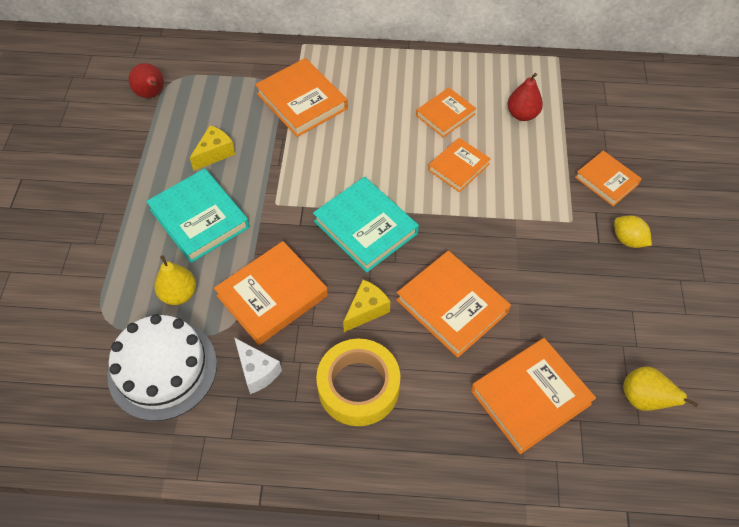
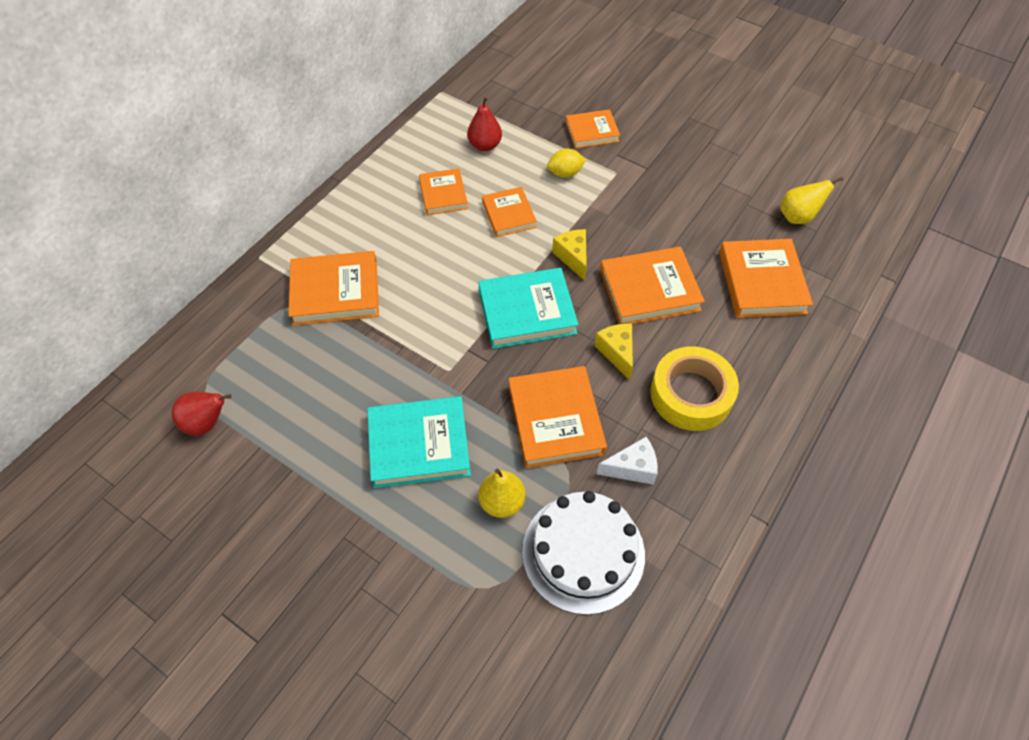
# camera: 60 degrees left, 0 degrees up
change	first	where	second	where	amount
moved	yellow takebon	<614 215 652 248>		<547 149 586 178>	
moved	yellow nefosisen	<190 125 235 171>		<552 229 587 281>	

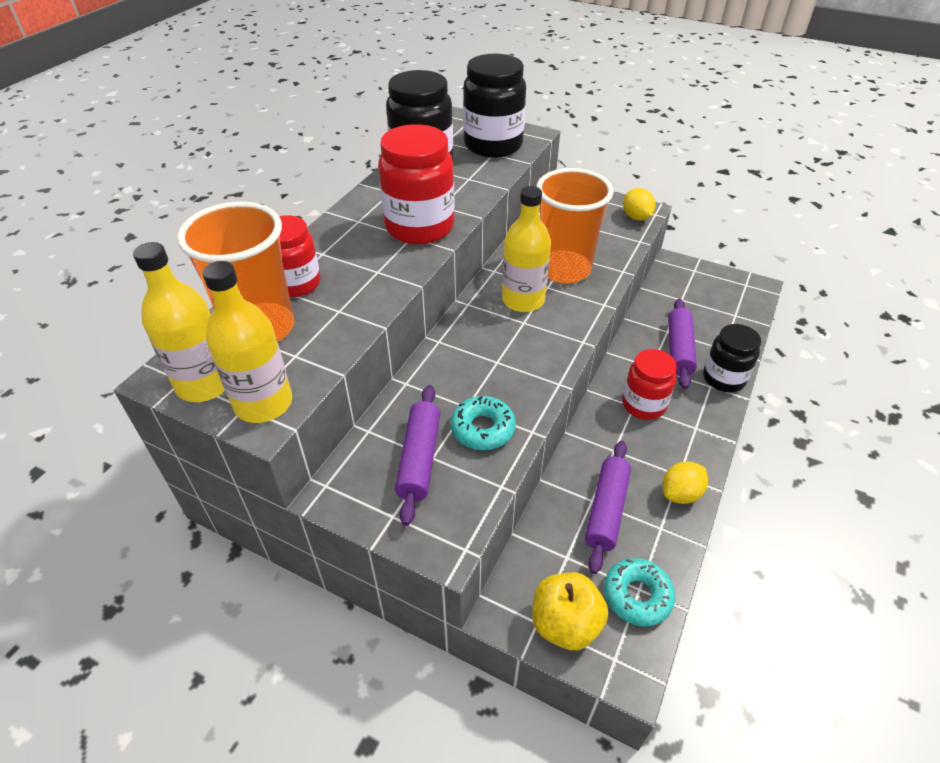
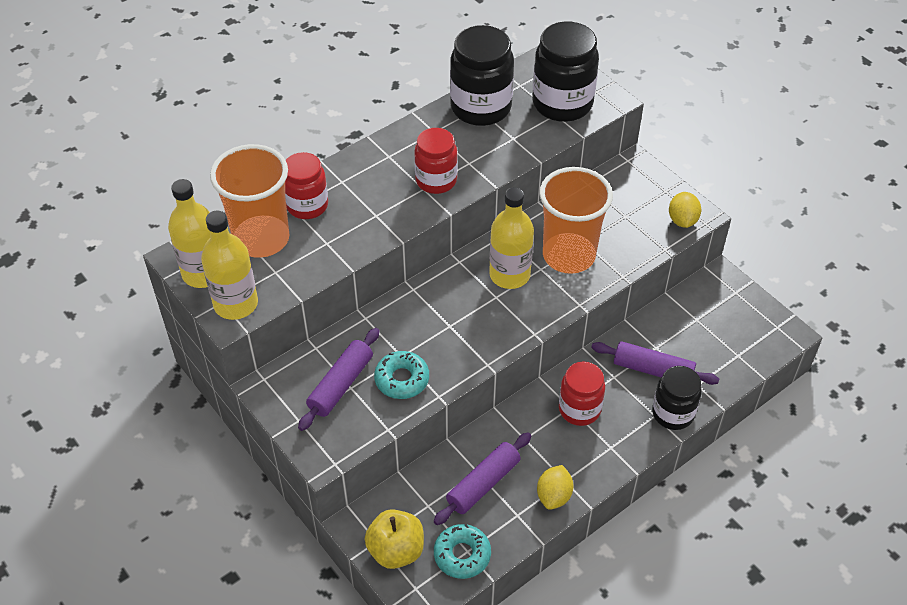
# camera: 25 degrees right, 5 degrees up
change	first	where	second	where	amount
resized	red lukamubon	<378 124 455 244>		<414 128 458 194>	x0.64
turned	yellow takebon	<663 461 708 504>		<537 465 573 510>	60 degrees counterclockwise
turned	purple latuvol	<668 299 697 389>		<591 341 719 385>	75 degrees clockwise

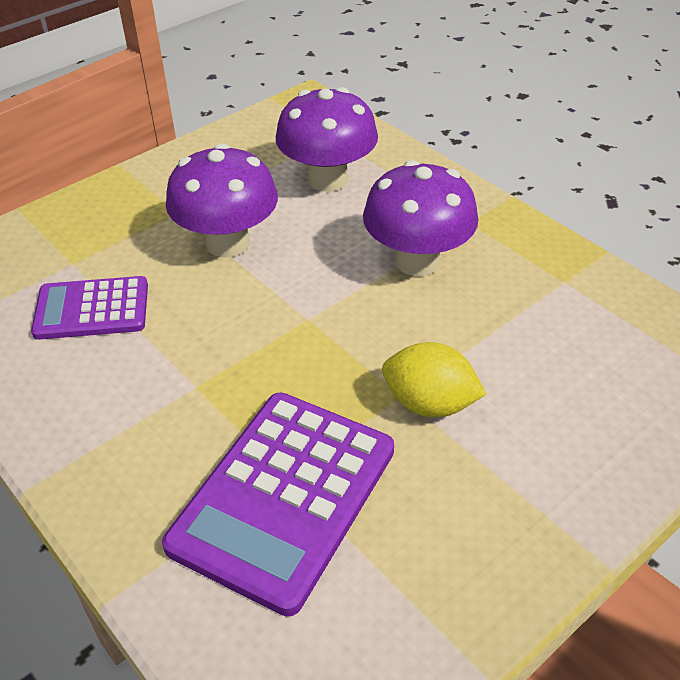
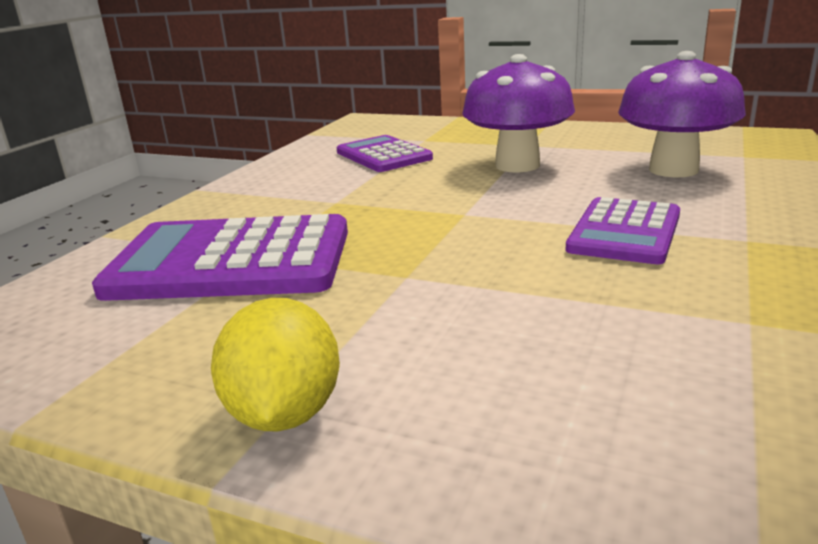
# camera: 65 degrees right, 20 degrees down
change	first	where	second	where	amount
moved	yellow takebon	<382 342 486 417>		<211 298 340 431>	
replaced	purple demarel	<363 160 479 276>	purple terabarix	<565 197 680 264>	

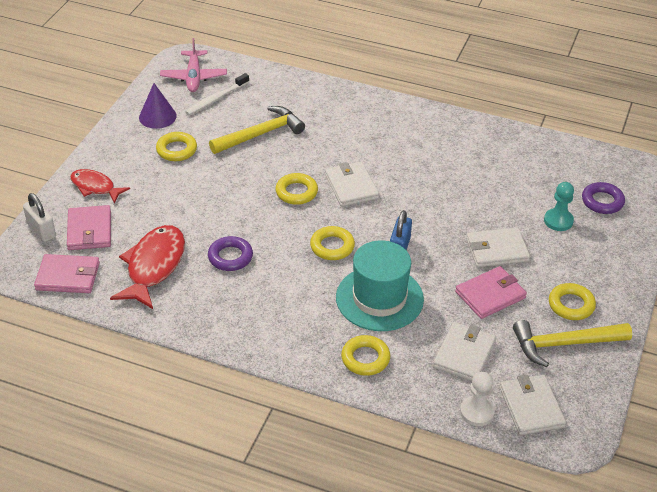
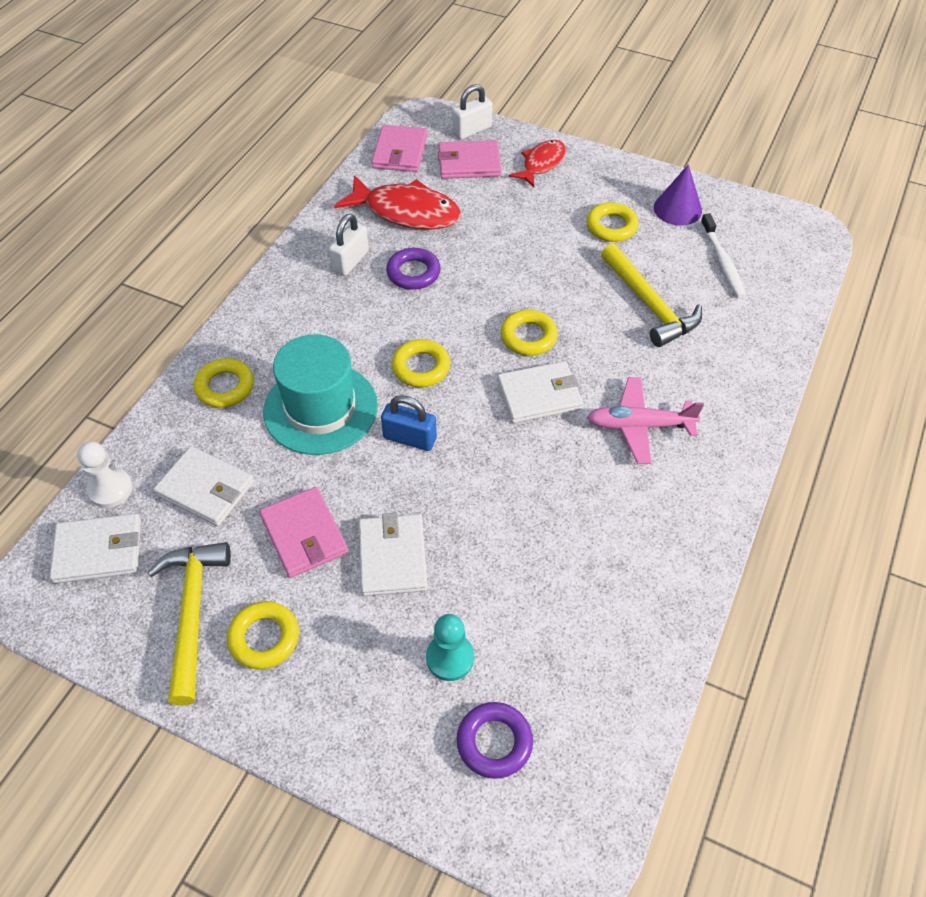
# camera: 95 degrees right, 10 degrees up
change	first	where	second	where	amount
added			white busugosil	<329 214 369 276>	
moved	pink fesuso	<160 38 227 92>		<587 377 704 464>	
turned	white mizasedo	<185 73 249 115>		<700 213 746 298>	150 degrees counterclockwise

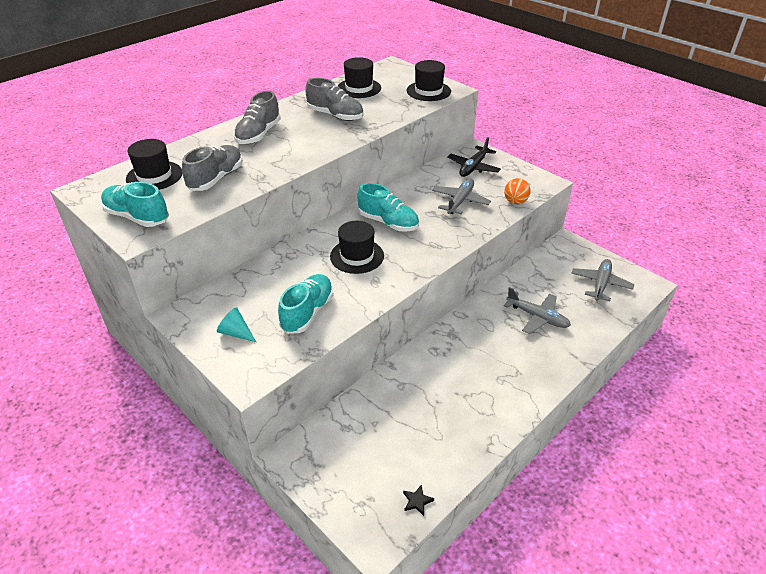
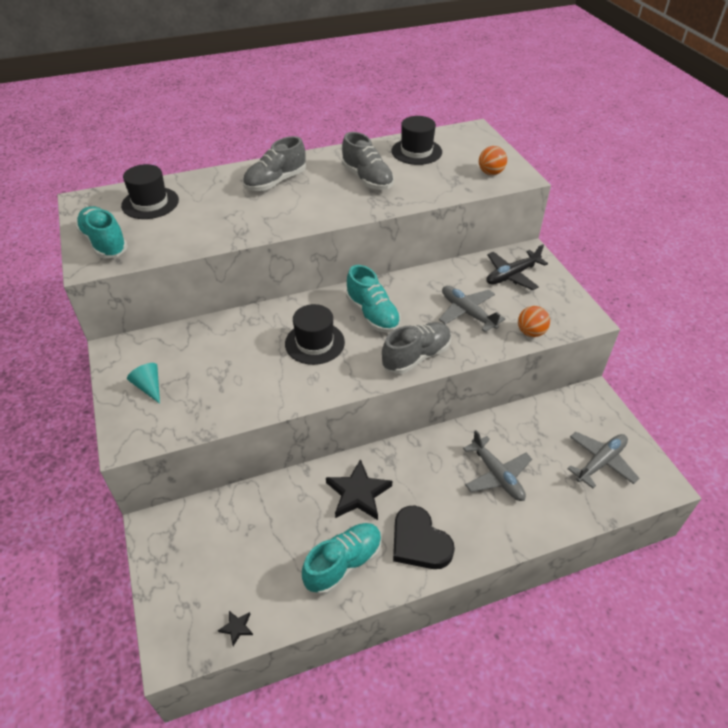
# camera: 25 degrees right, 5 degrees up
change	first	where	second	where	amount
moved	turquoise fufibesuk	<278 274 334 334>		<302 523 382 595>	
added			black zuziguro	<326 459 392 520>	
moved	grey fufibesuk	<182 145 243 191>		<382 322 451 374>	
added			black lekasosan	<393 506 455 569>	
turned	grey fesuso	<432 178 491 214>		<439 286 505 332>	90 degrees counterclockwise
replaced	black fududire	<406 60 451 101>	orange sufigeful	<479 146 507 175>	

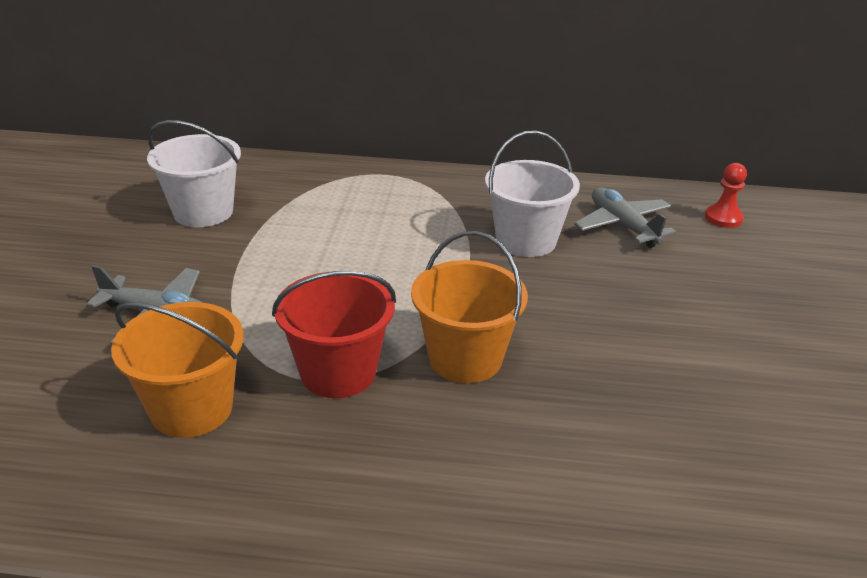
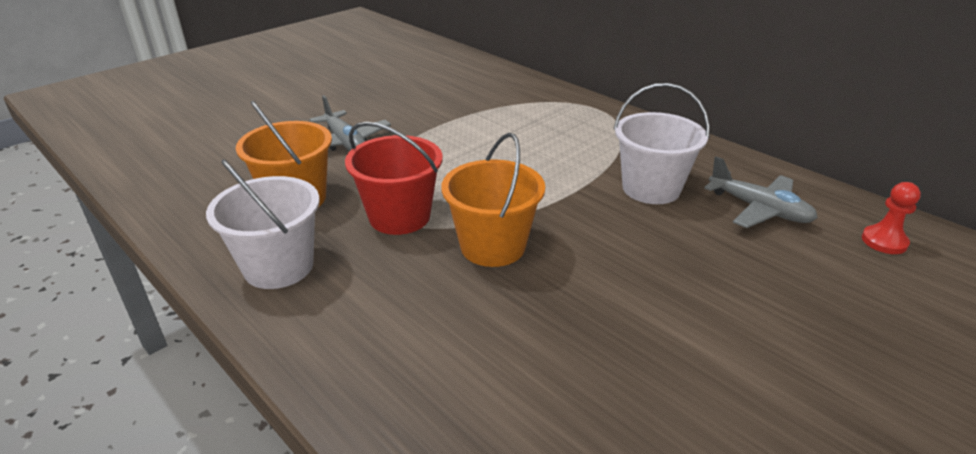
# camera: 40 degrees right, 0 degrees up
change	first	where	second	where	amount
moved	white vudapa	<147 120 241 227>		<206 159 320 289>	
turned	grey fesuso	<574 188 676 248>		<704 156 818 228>	120 degrees clockwise

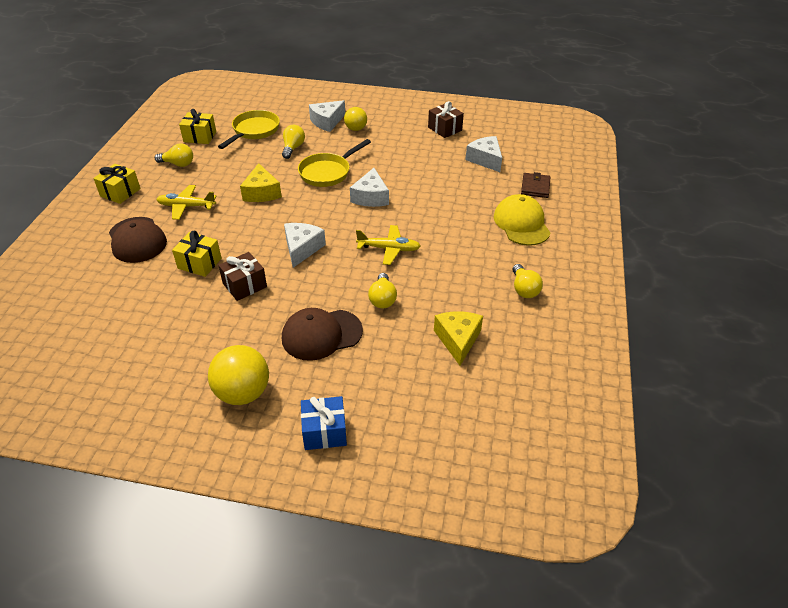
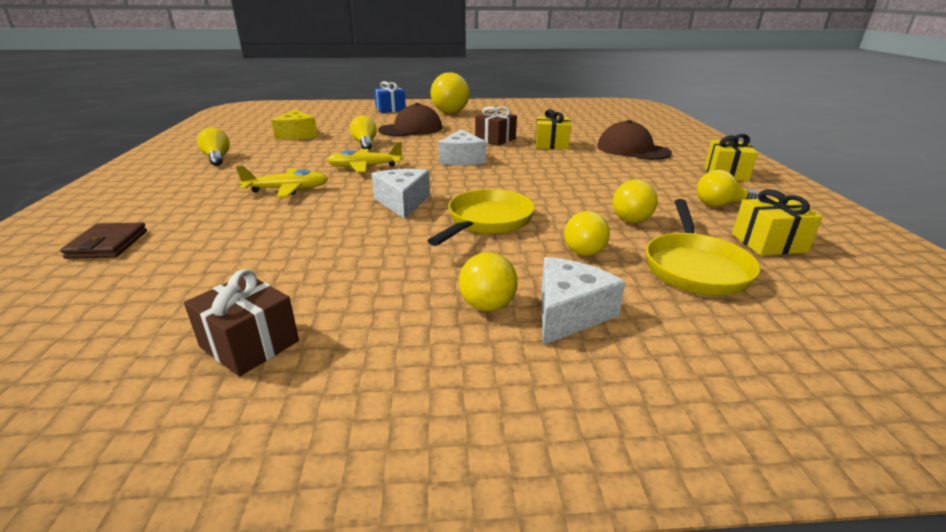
# camera: 165 degrees right, 15 degrees down
change	first	where	second	where	amount
moved	yellow fesuso	<156 185 216 220>		<236 165 329 198>	
added			yellow sufigeful	<612 180 658 223>	
removed	yellow nefosisen	<240 163 282 202>			
removed	white nefosisen	<465 136 502 172>			
removed	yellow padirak	<494 194 550 246>			

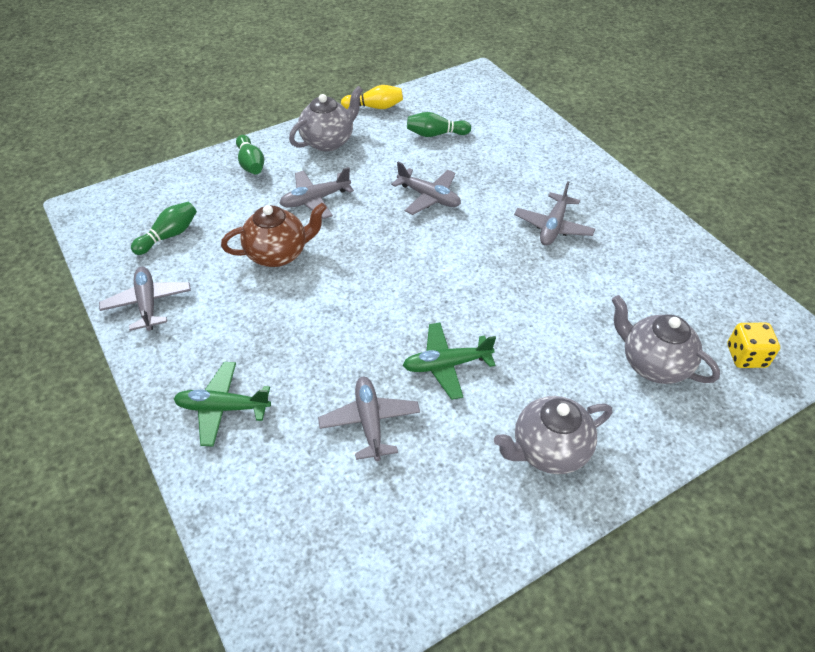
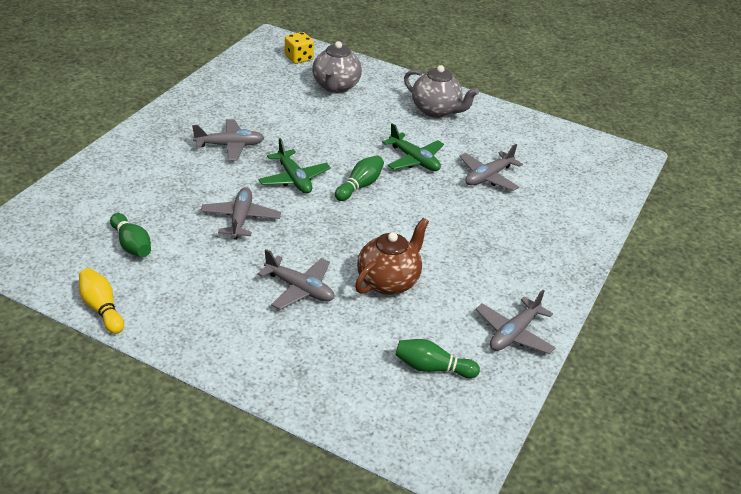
# camera: 125 degrees left, 10 degrees down
change	first	where	second	where	amount
moved	green fesuso	<174 362 271 447>		<258 138 331 194>	
moved	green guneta	<236 135 264 174>		<335 155 384 201>	
turned	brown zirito	<221 203 327 267>		<355 218 429 295>	90 degrees clockwise
removed	grey zirito	<289 86 363 152>			

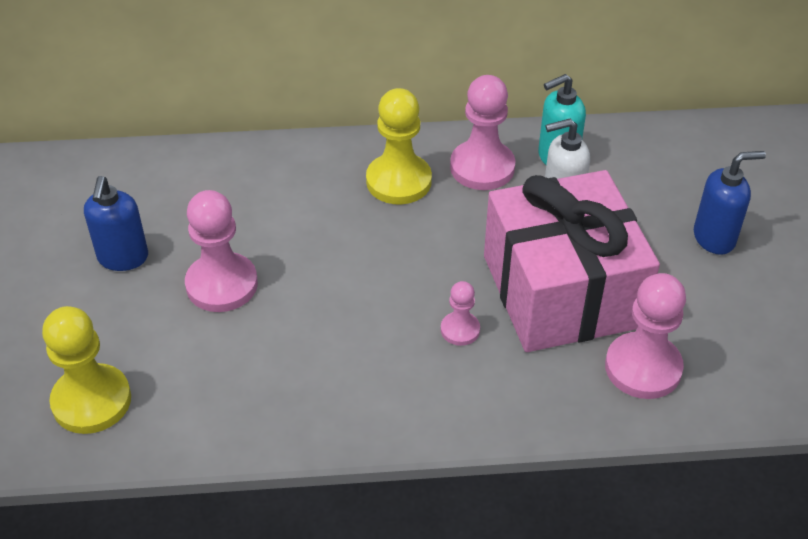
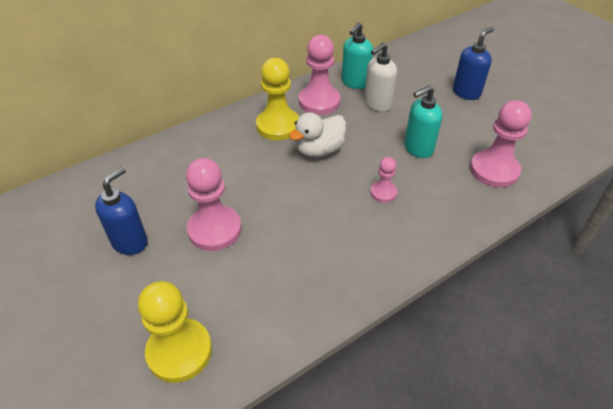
# camera: 30 degrees left, 0 degrees up
change	first	where	second	where	amount
turned	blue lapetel	<84 176 148 271>		<95 167 148 255>	120 degrees counterclockwise
added			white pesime	<289 112 346 158>	
replaced	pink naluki	<484 170 660 352>	turquoise lapetel	<404 85 442 158>	

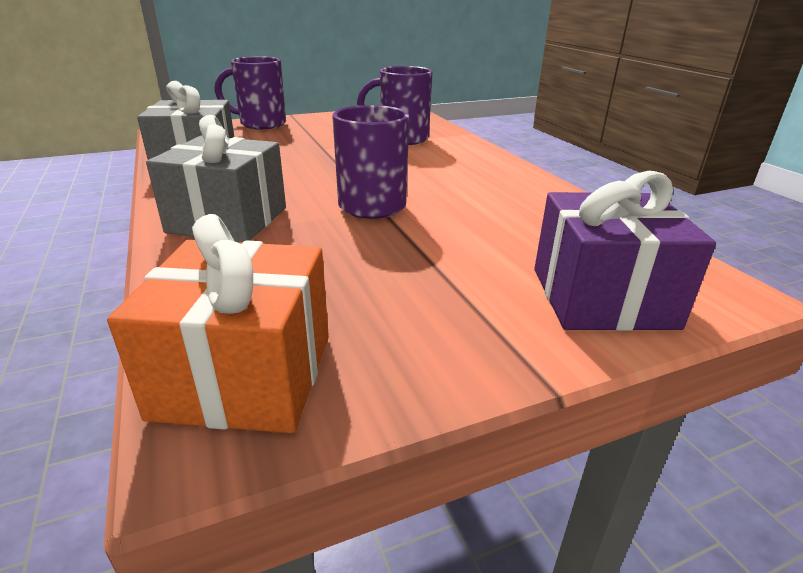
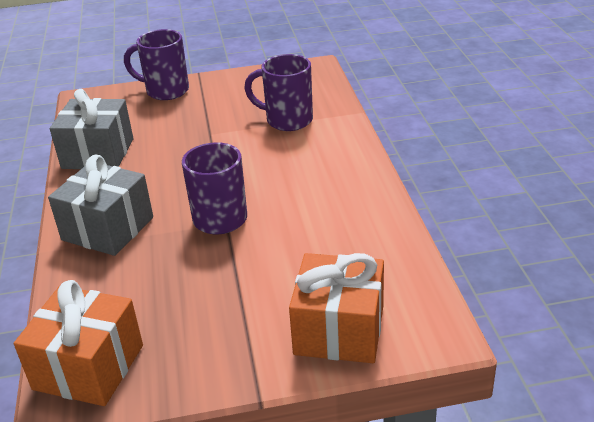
# camera: 15 degrees right, 5 degrees up
change	first	where	second	where	amount
recoloured	purple naluki	<534 171 716 331>	orange naluki	<289 253 384 363>	

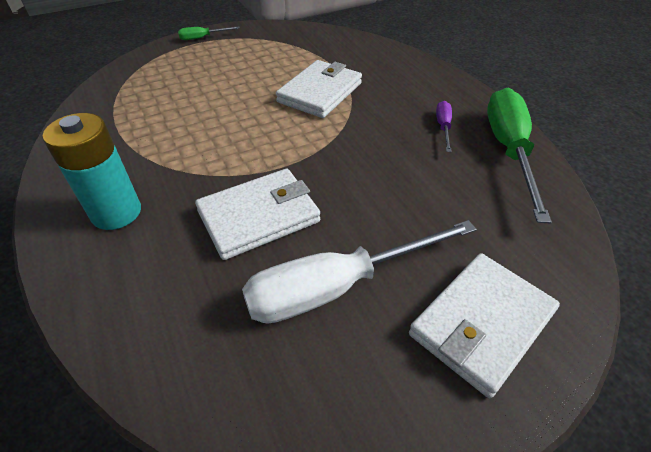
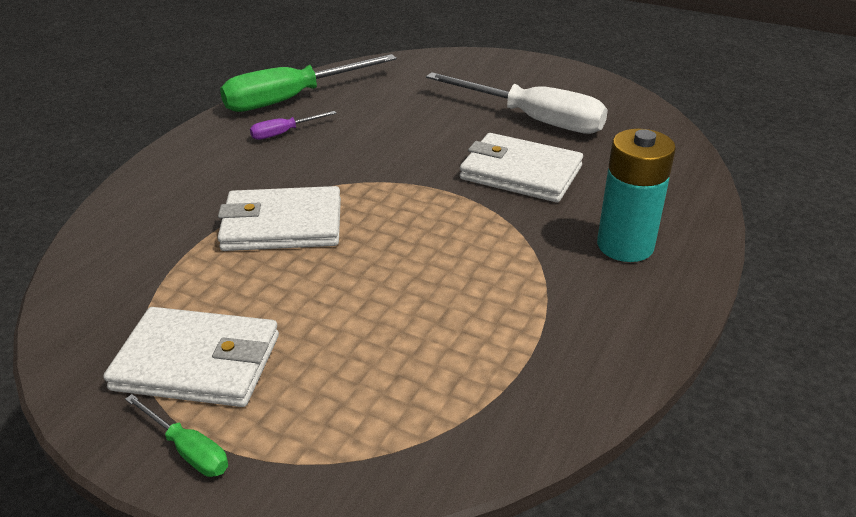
# camera: 125 degrees left, 10 degrees down
change	first	where	second	where	amount
moved	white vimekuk	<409 253 560 398>		<103 307 279 407>	

